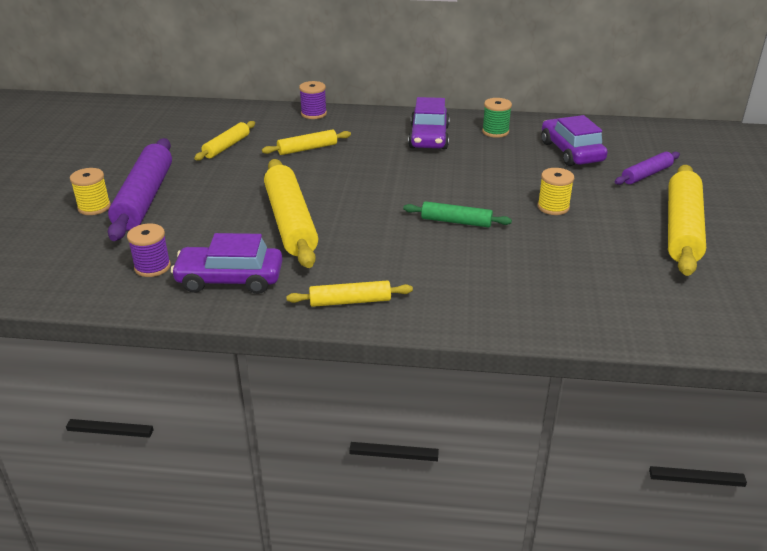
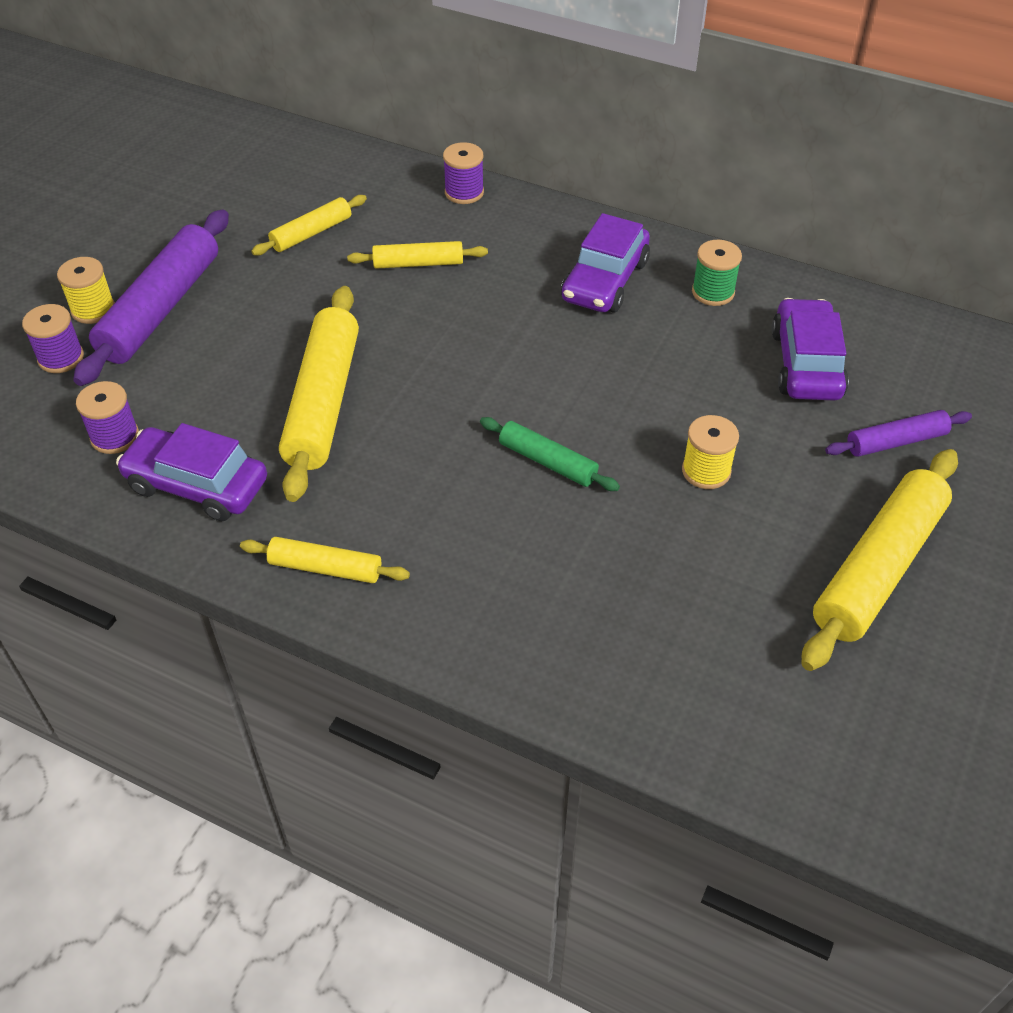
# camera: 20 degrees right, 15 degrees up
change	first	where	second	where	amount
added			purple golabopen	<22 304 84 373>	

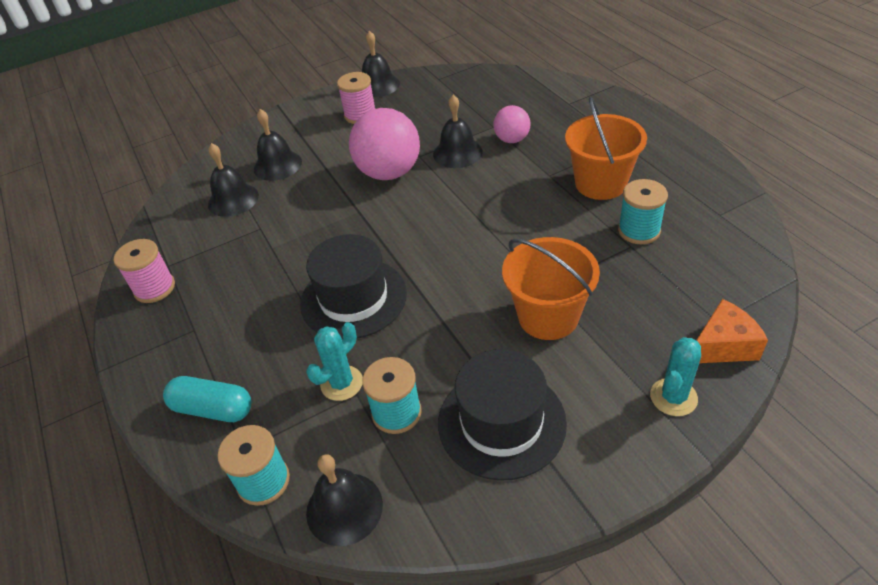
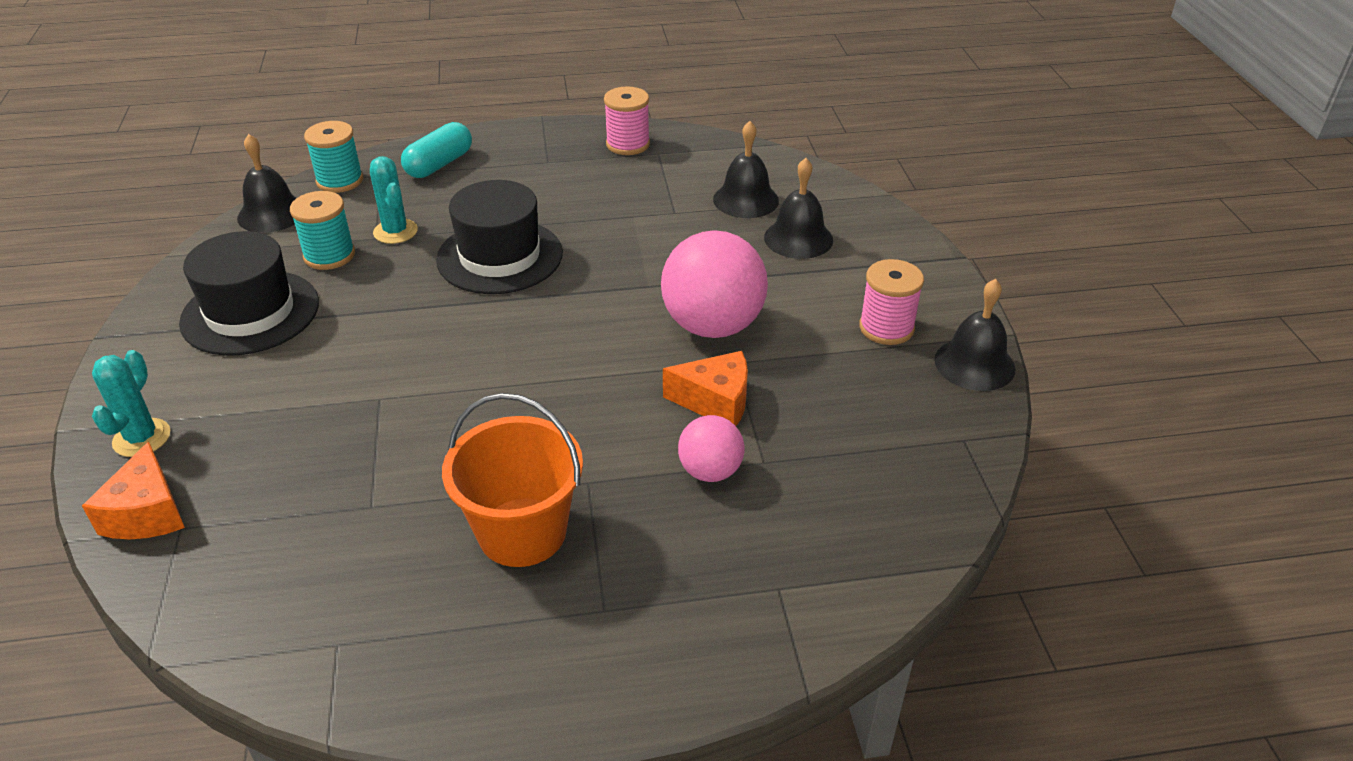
# camera: 105 degrees right, 5 degrees down
change	first	where	second	where	amount
turned	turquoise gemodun	<650 337 701 416>		<92 350 170 457>	45 degrees clockwise
replaced	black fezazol	<433 95 483 168>	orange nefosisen	<663 351 748 426>	
removed	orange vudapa	<502 237 600 340>			
removed	turquoise golabopen	<618 179 668 244>			

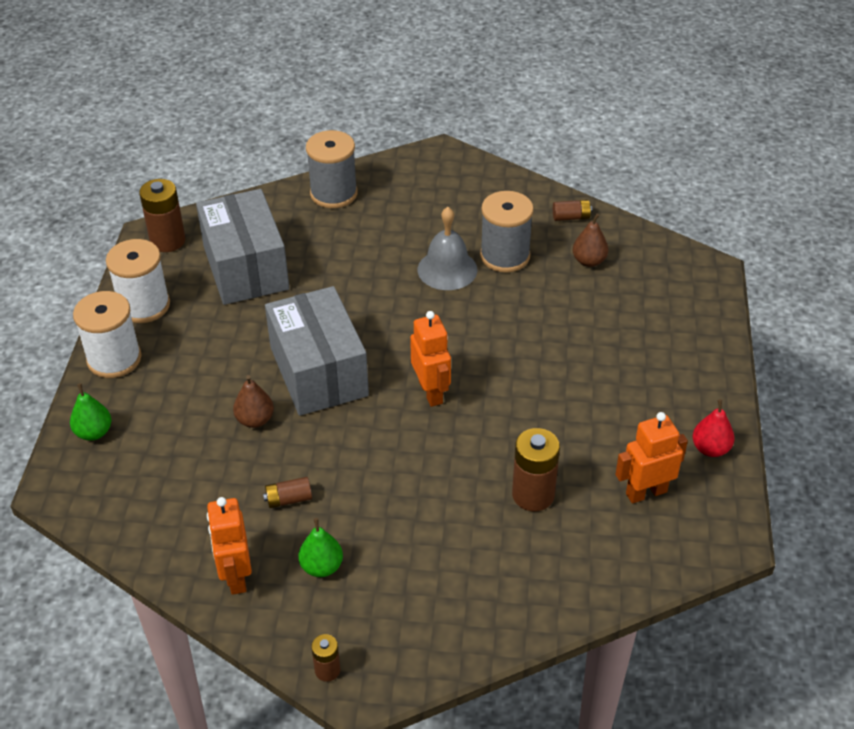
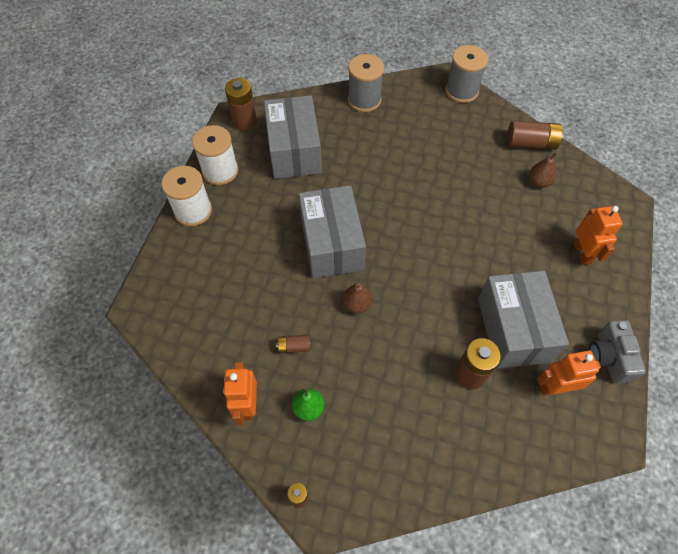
# camera: 10 degrees right, 15 degrees up
change	first	where	second	where	amount
moved	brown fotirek	<233 375 274 428>		<343 283 372 314>	
moved	grey golabopen	<480 191 534 273>		<445 45 488 103>	
added			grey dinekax	<478 271 569 369>	
resized	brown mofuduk	<553 200 592 221>		<507 121 564 150>	x1.85
moved	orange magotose	<410 311 451 407>		<574 206 623 265>	
replaced	red fotirek	<692 399 735 457>	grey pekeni	<589 320 646 384>	
removed	green fotirek	<70 383 111 441>			
removed	grey fezazol	<418 207 478 290>			

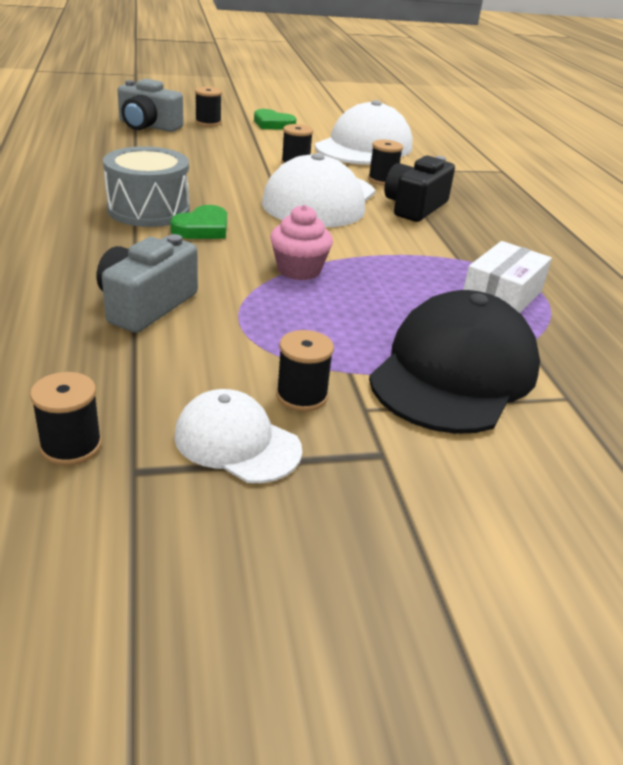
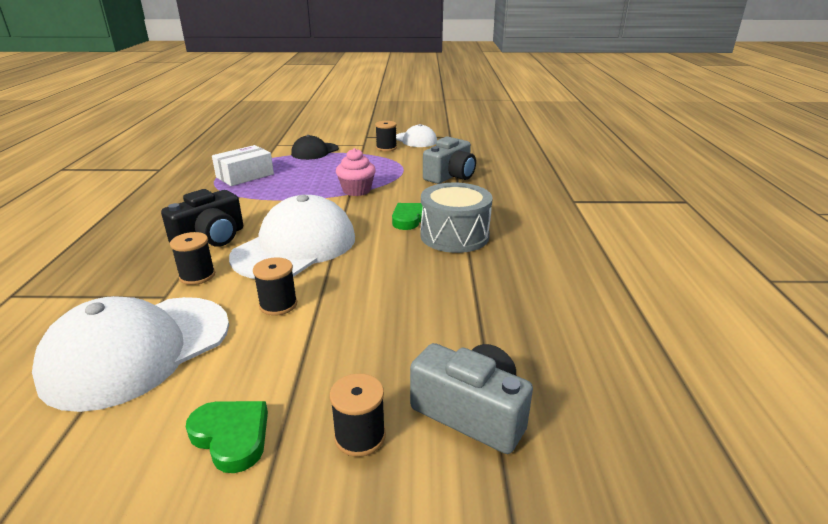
# camera: 165 degrees left, 5 degrees down
change	first	where	second	where	amount
resized	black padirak	<369 290 540 434>		<291 135 339 160>	x0.55
removed	black golabopen	<30 372 102 465>			

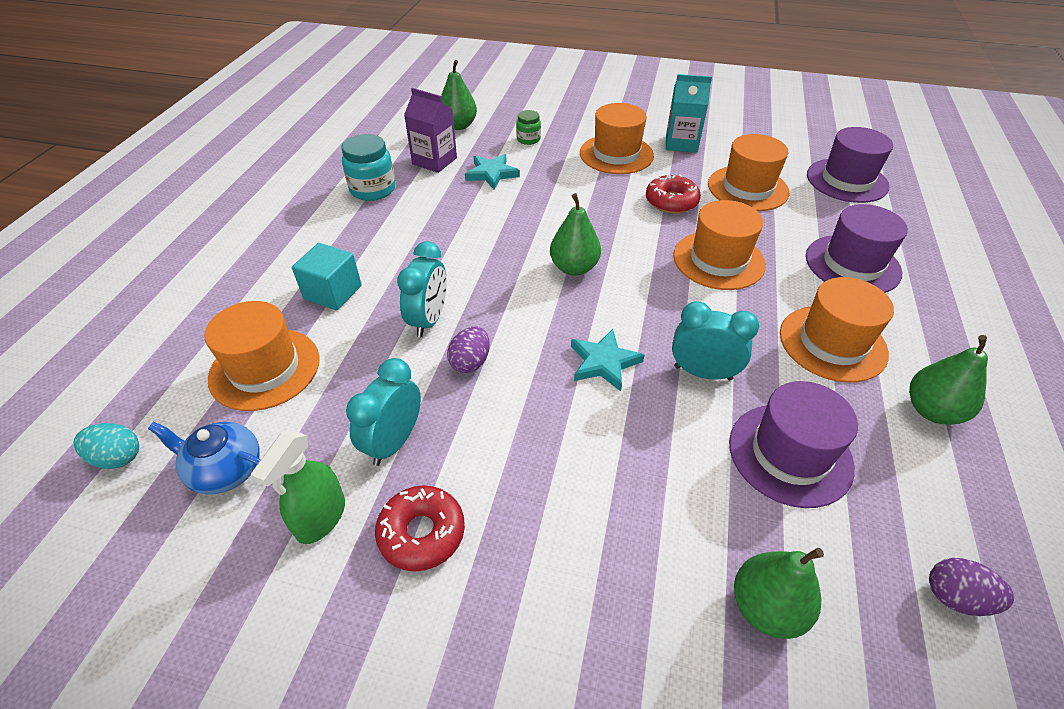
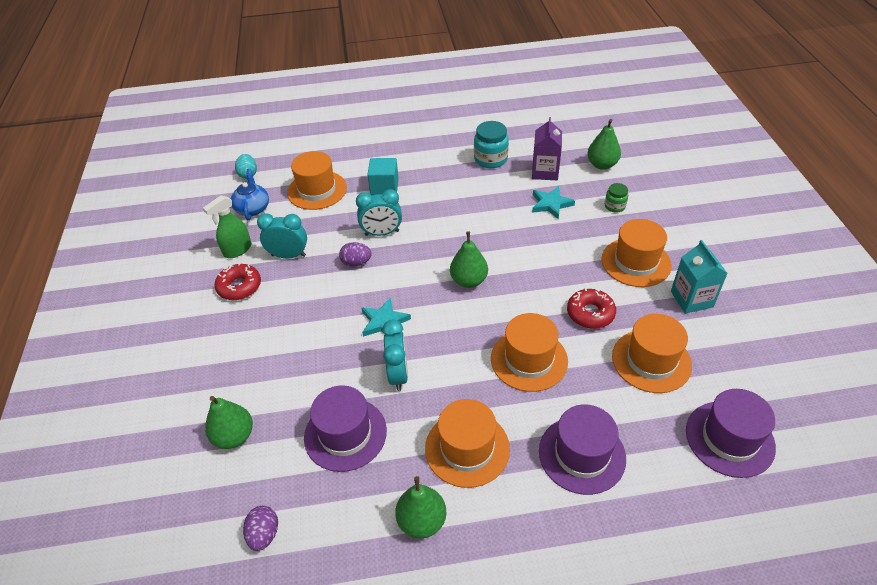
# camera: 70 degrees right, 0 degrees up
change	first	where	second	where	amount
turned	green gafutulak	<251 430 345 544>		<203 195 251 258>	45 degrees counterclockwise

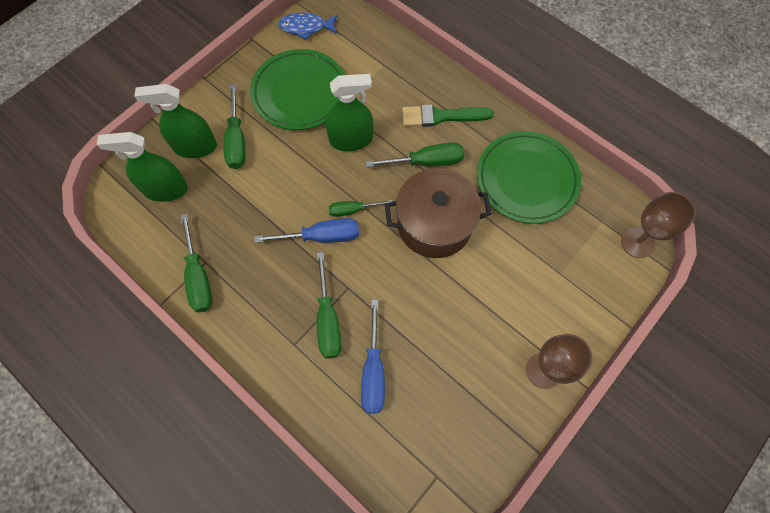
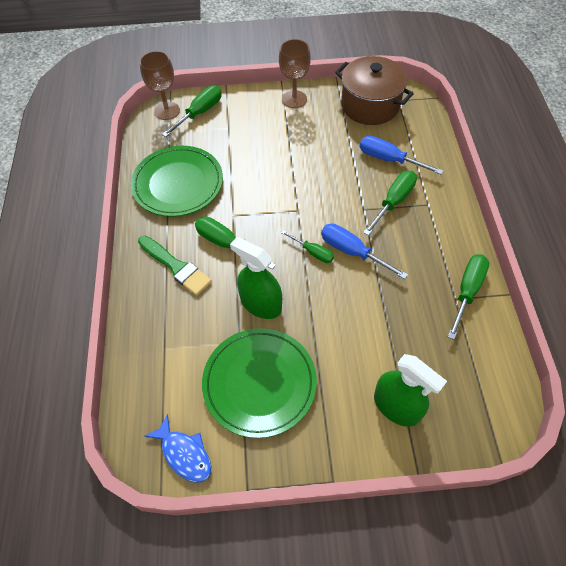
# camera: 135 degrees left, 10 degrees down
change	first	where	second	where	amount
moved	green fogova	<224 84 245 169>		<162 85 222 137>	
moved	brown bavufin	<385 168 492 258>		<335 56 414 125>	
turned	blue fogova	<361 300 385 413>		<360 136 444 175>	105 degrees counterclockwise
removed	green gafutulak	<97 132 188 202>			

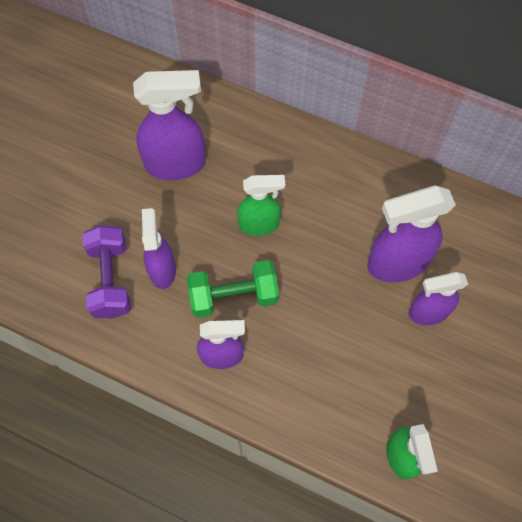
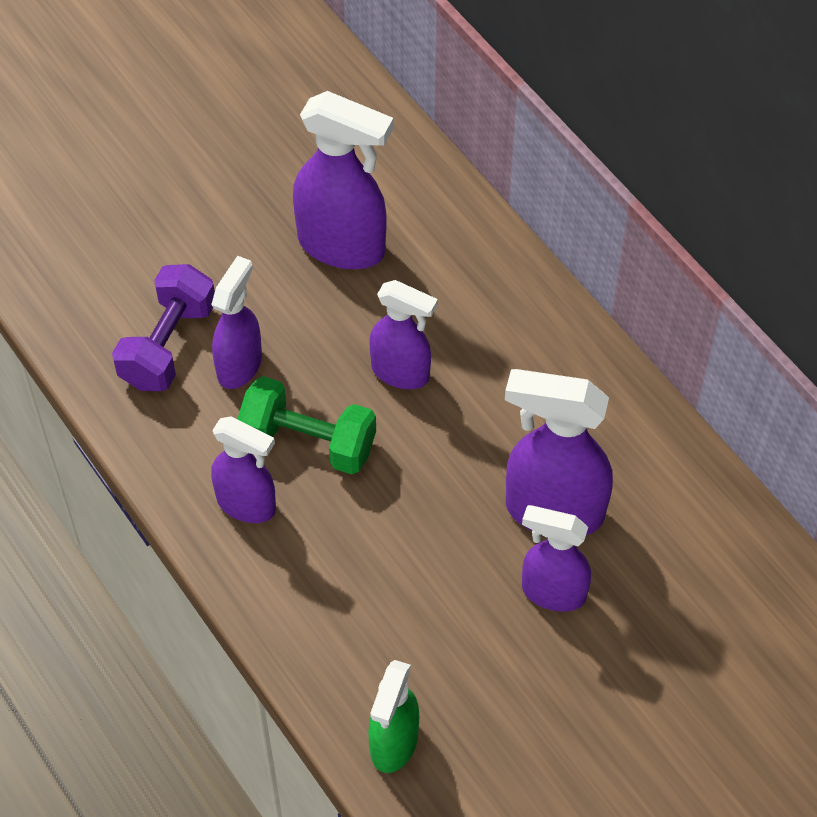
# camera: 30 degrees right, 10 degrees down
change	first	where	second	where	amount
recoloured	green gafutulak	<237 175 285 236>	purple gafutulak	<369 280 438 389>	

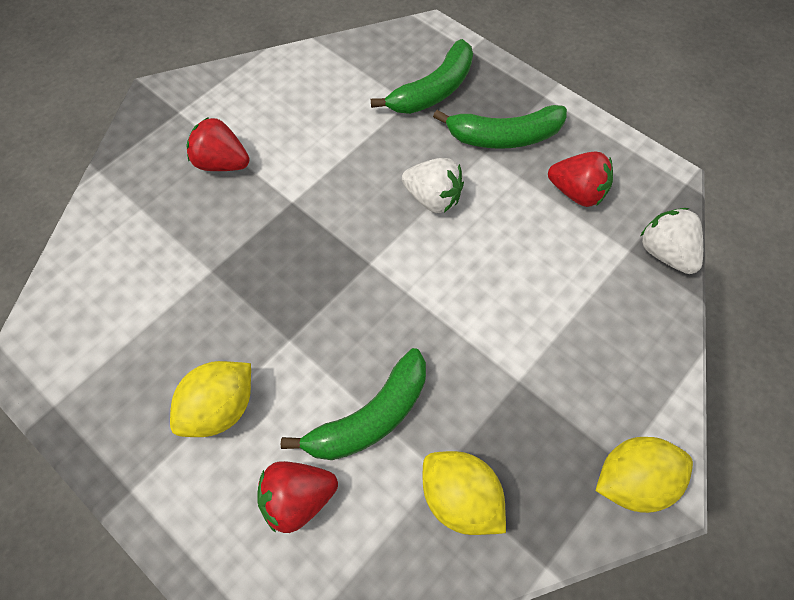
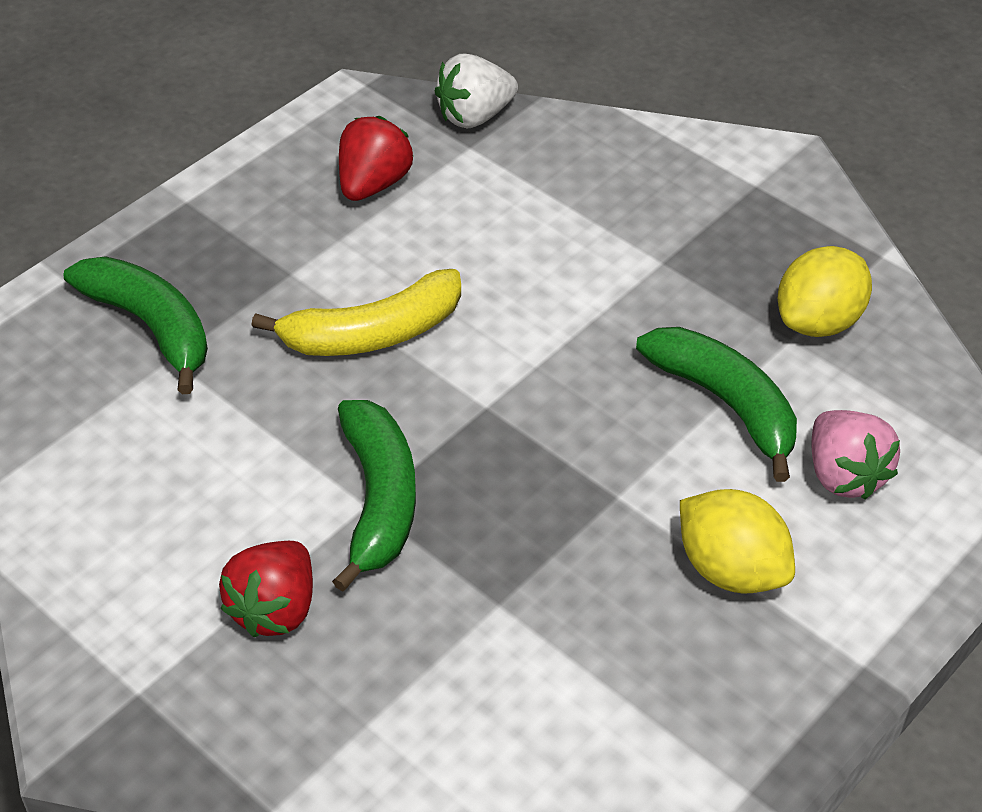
# camera: 90 degrees left, 15 degrees down
change	first	where	second	where	amount
replaced	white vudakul	<402 158 464 213>	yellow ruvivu	<251 269 461 356>	
moved	green ruvivu	<433 105 567 149>		<332 400 416 592>	
recoloured	red vudakul	<257 461 338 533>	pink vudakul	<811 410 900 500>	
removed	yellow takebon	<595 437 693 513>			

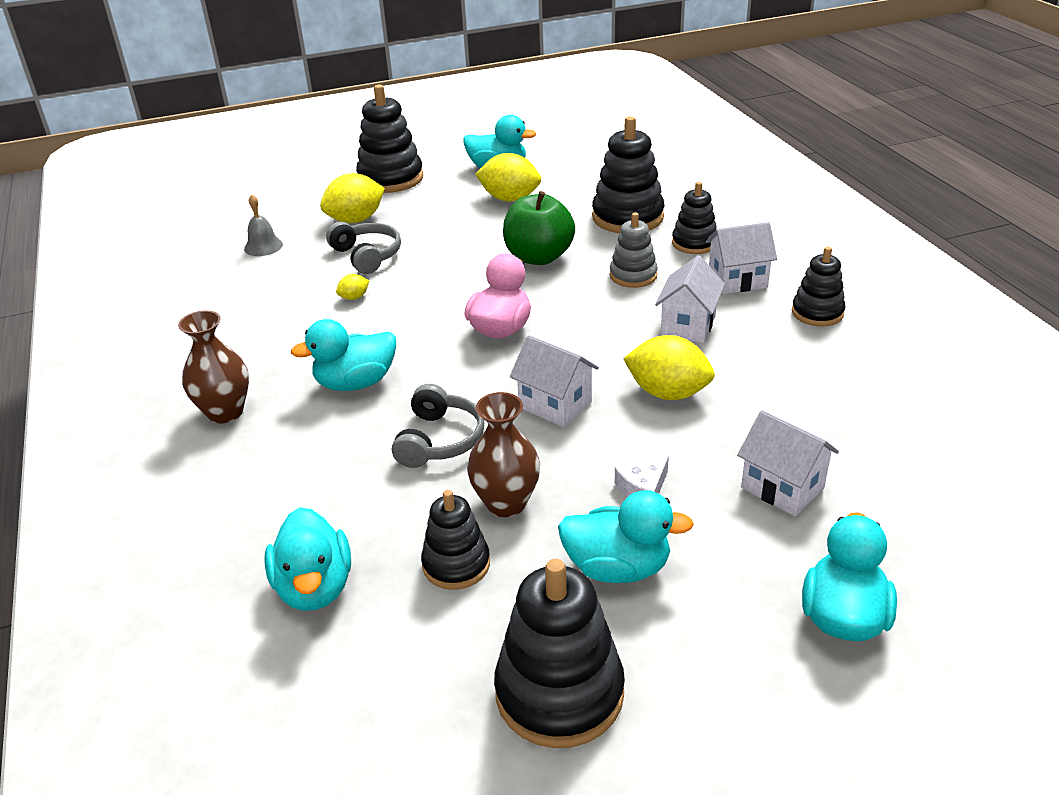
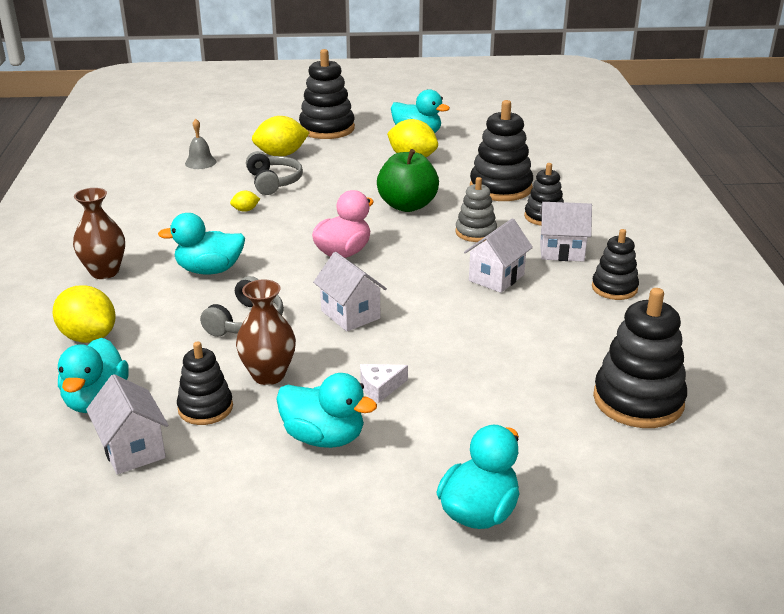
# camera: 15 degrees right, 5 degrees down
change	first	where	second	where	amount
moved	yellow takebon	<623 335 715 400>		<52 286 116 343>	
moved	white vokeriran	<737 410 839 516>		<86 374 169 475>	
moved	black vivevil	<494 559 625 748>		<593 288 687 428>	

